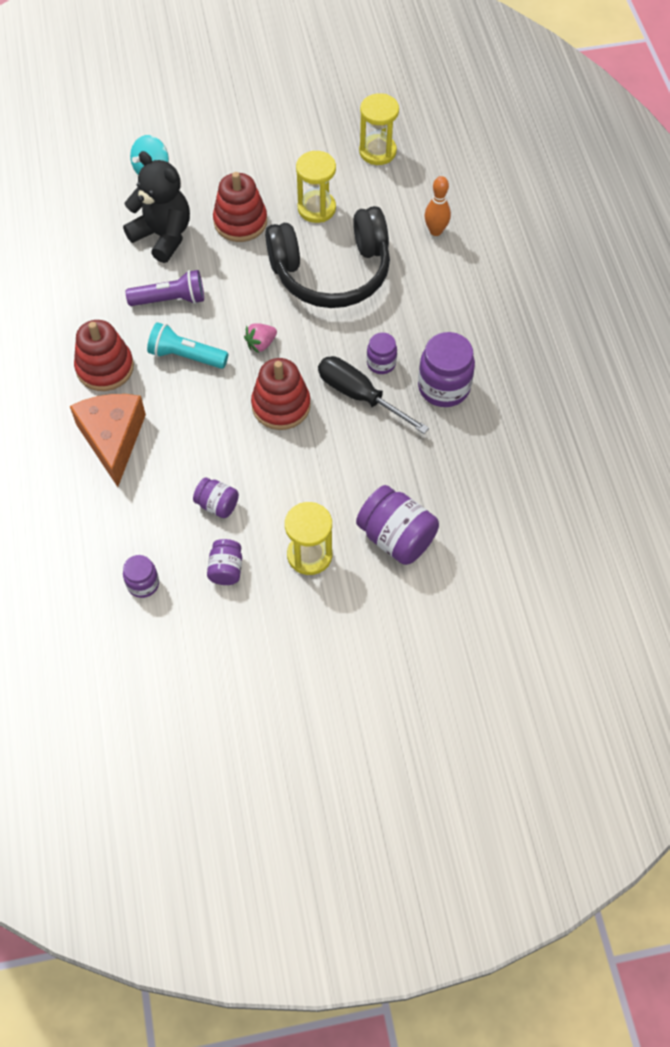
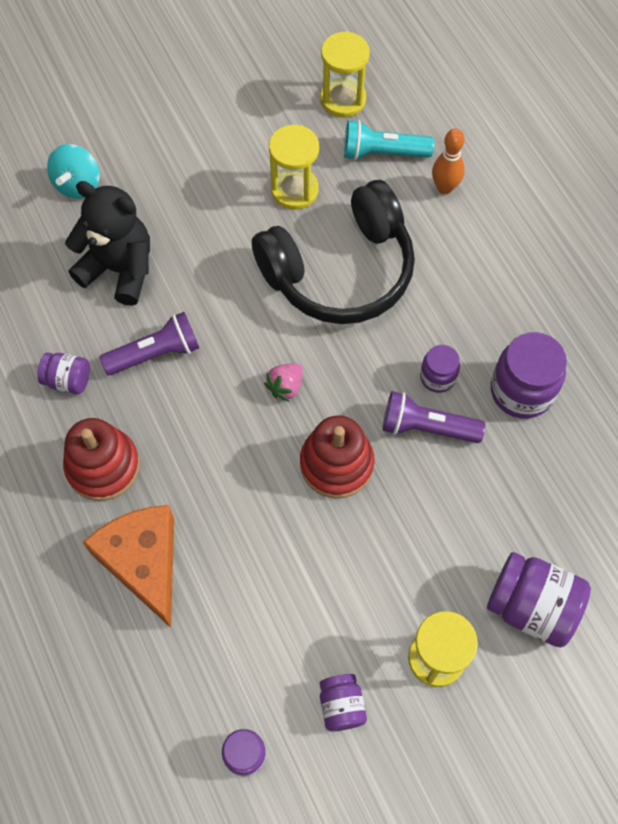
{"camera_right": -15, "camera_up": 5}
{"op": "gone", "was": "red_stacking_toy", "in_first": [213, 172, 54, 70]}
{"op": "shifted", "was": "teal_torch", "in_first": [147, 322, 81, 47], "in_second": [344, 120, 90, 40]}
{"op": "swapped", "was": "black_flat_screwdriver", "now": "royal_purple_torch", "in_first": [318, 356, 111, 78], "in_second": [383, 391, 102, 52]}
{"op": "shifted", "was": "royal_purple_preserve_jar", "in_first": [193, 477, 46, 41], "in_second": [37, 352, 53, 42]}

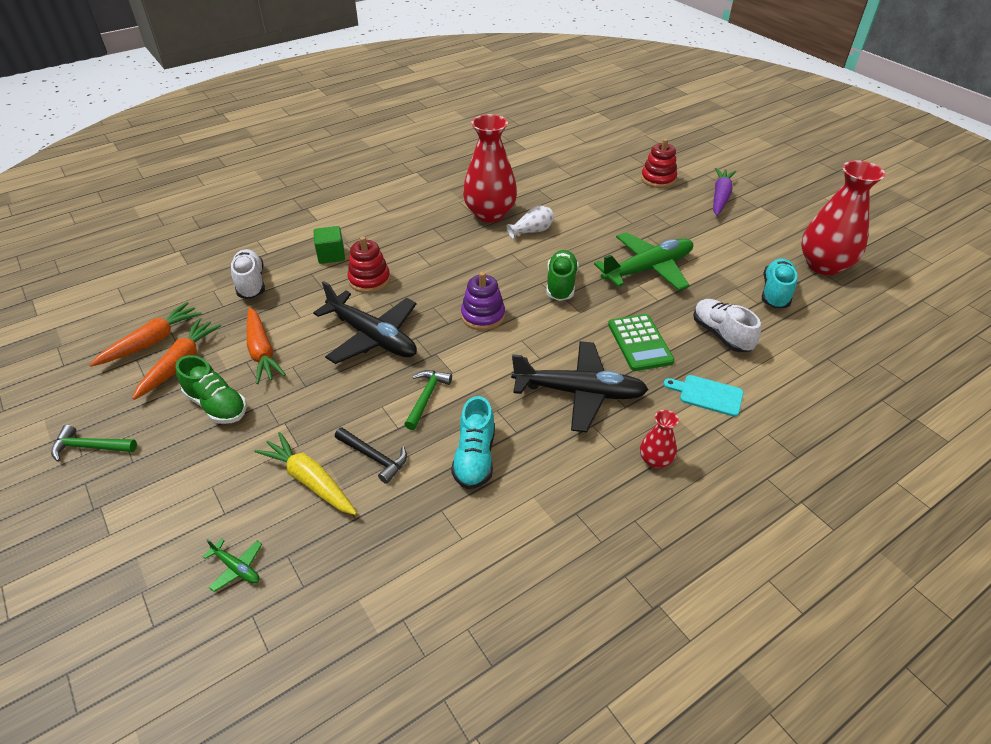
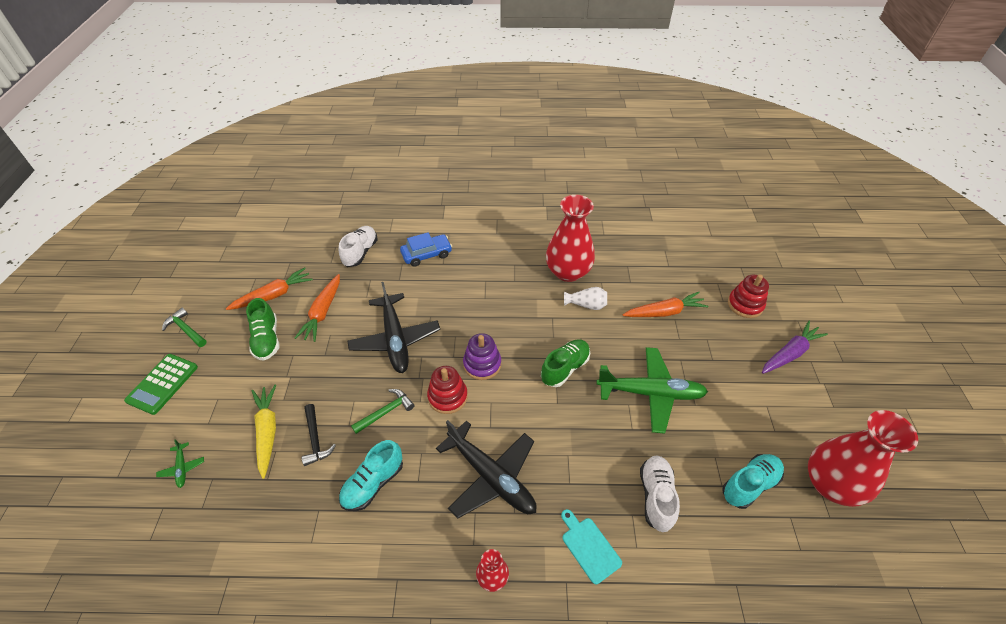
{"camera_right": 35, "camera_up": 5}
{"op": "swapped", "was": "emerald_cube", "now": "cobalt_toy_car", "in_first": [314, 226, 31, 38], "in_second": [400, 233, 52, 34]}
{"op": "shifted", "was": "red_stacking_toy", "in_first": [347, 236, 43, 57], "in_second": [427, 366, 41, 48]}
{"op": "shifted", "was": "bright_orange_root_vegetable", "in_first": [90, 302, 112, 65], "in_second": [623, 292, 86, 25]}
{"op": "shifted", "was": "emerald_pocket_calculator", "in_first": [608, 314, 67, 57], "in_second": [124, 354, 74, 61]}

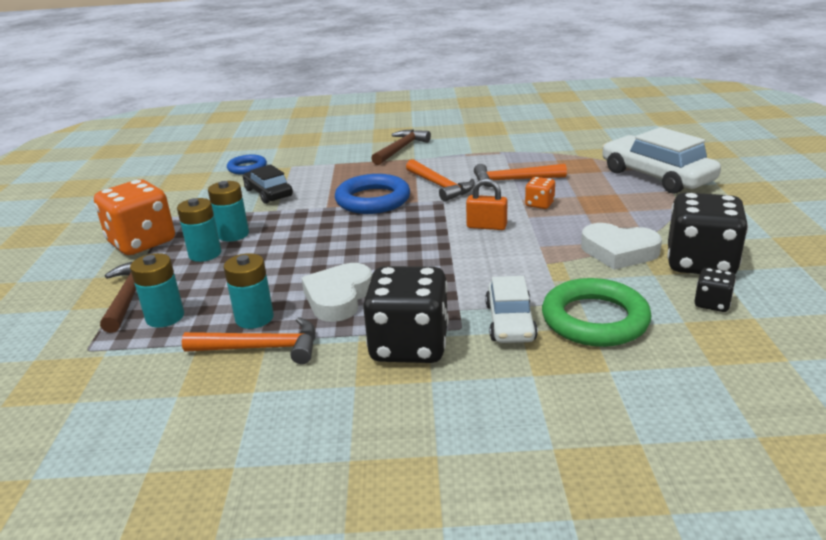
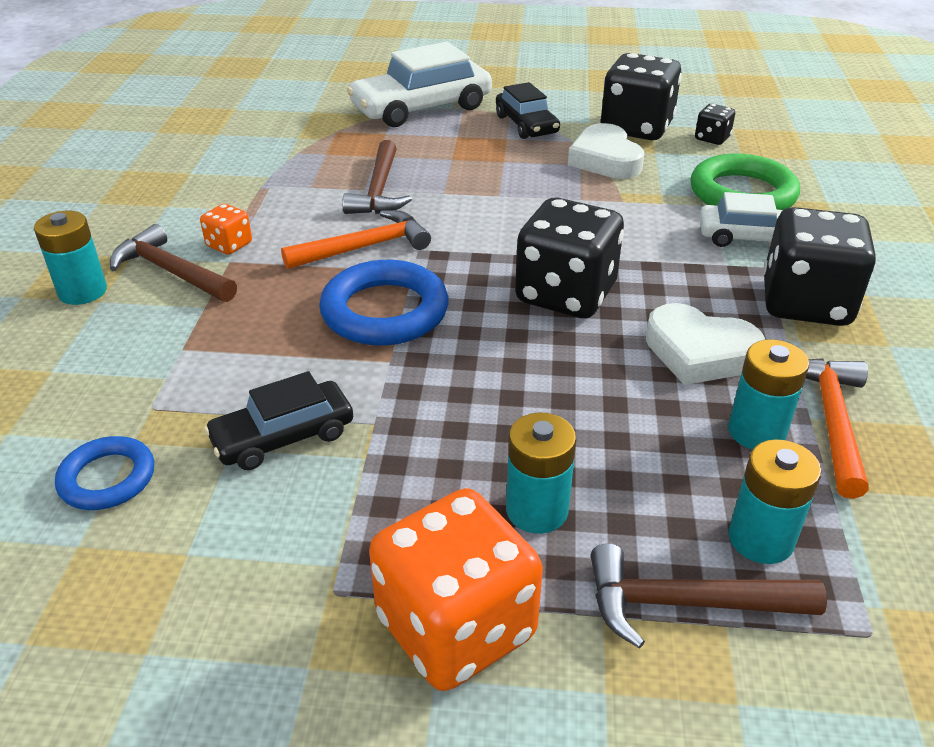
{"camera_right": -85, "camera_up": 10}
{"op": "repainted", "was": "bright_orange_carpenter's_hammer", "now": "brown_carpenter's_hammer", "in_first": [474, 164, 93, 23], "in_second": [342, 140, 70, 74]}
{"op": "shifted", "was": "bright_orange_dice", "in_first": [525, 177, 30, 32], "in_second": [200, 204, 52, 51]}
{"op": "gone", "was": "bright_orange_padlock", "in_first": [466, 178, 41, 52]}
{"op": "shifted", "was": "teal_battery", "in_first": [208, 181, 41, 60], "in_second": [34, 211, 73, 94]}
{"op": "rotated", "was": "snow-white_heart", "in_first": [581, 223, 81, 47], "in_second": [568, 123, 77, 56], "clockwise": 135}
{"op": "new", "now": "black_toy_car", "in_second": [496, 82, 64, 57]}
{"op": "new", "now": "black_dice", "in_second": [515, 198, 109, 120]}

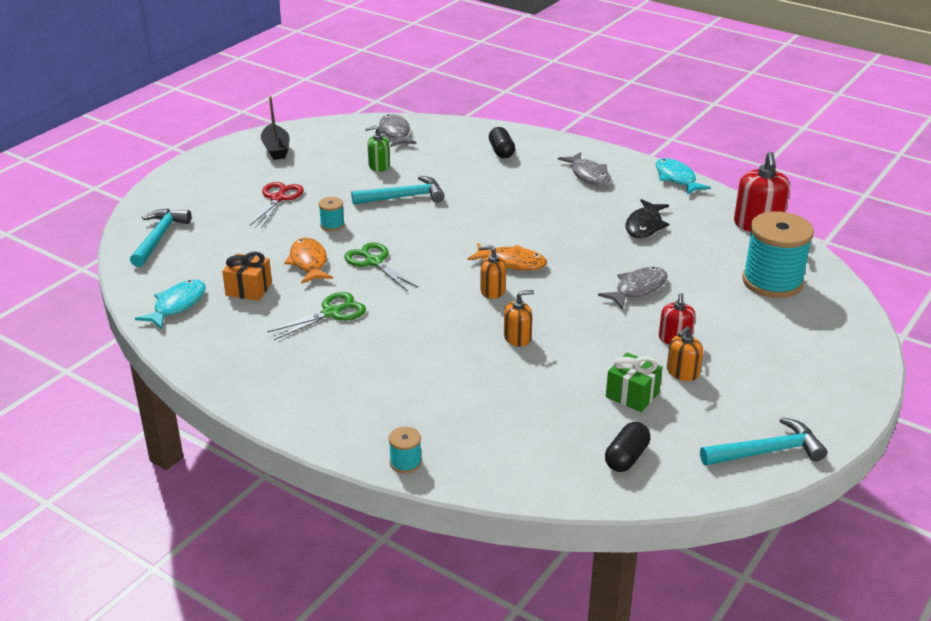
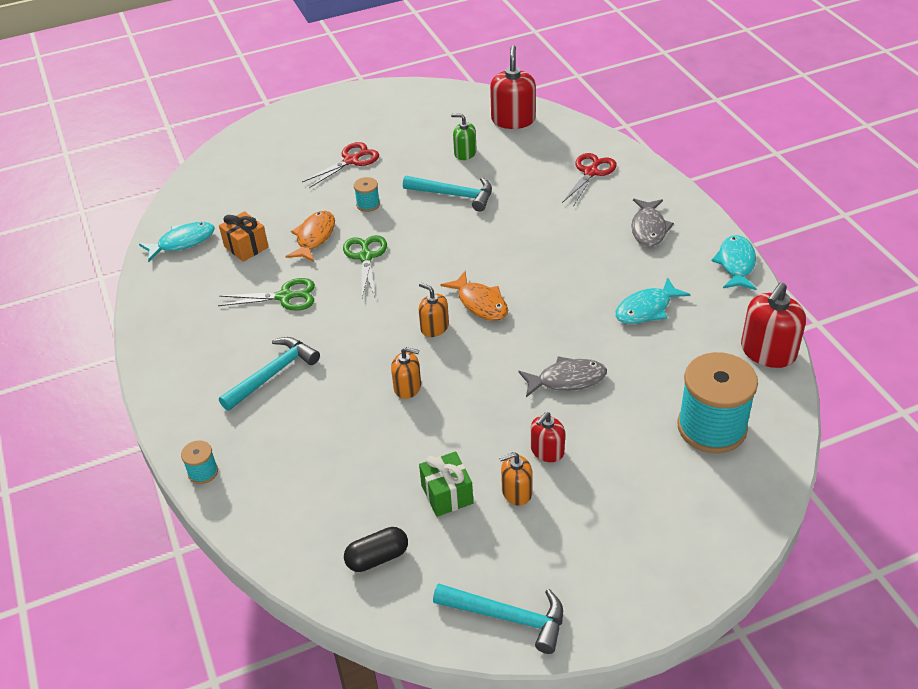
{"camera_right": 35, "camera_up": 10}
{"op": "gone", "was": "black_toy_boat", "in_first": [261, 96, 29, 64]}
{"op": "swapped", "was": "grey_fish_figure", "now": "red_soap_pump", "in_first": [375, 114, 41, 33], "in_second": [490, 45, 46, 84]}
{"op": "swapped", "was": "black_capsule", "now": "red_scissors", "in_first": [489, 127, 26, 31], "in_second": [562, 153, 55, 54]}
{"op": "repainted", "was": "black_fish_figure", "now": "teal_fish_figure", "in_first": [626, 199, 43, 39], "in_second": [615, 277, 75, 47]}
{"op": "shifted", "was": "teal_carpenter's_hammer", "in_first": [130, 209, 61, 58], "in_second": [219, 337, 101, 74]}

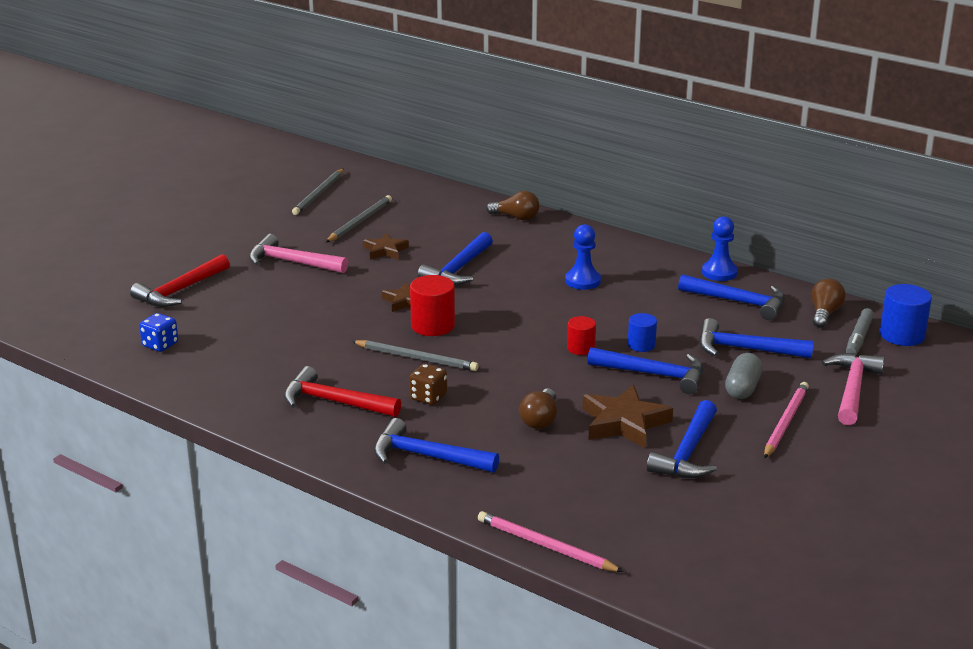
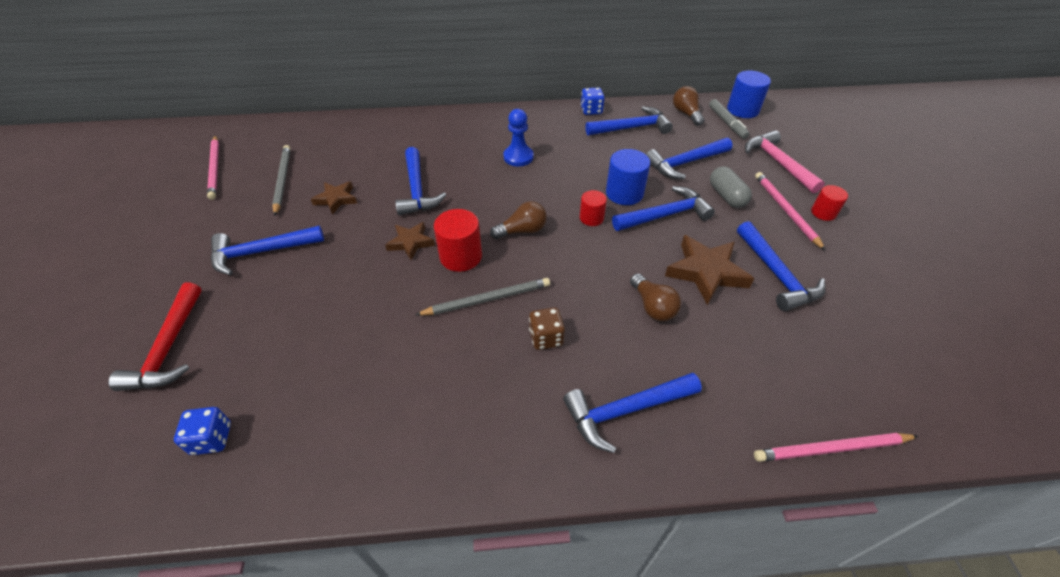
{"camera_right": -40, "camera_up": 20}
{"op": "repainted", "was": "grey_lead_pencil", "now": "rose-pink_lead_pencil", "in_first": [292, 169, 52, 46], "in_second": [207, 135, 12, 65]}
{"op": "shifted", "was": "brown_bulb", "in_first": [486, 191, 53, 29], "in_second": [490, 201, 57, 38]}
{"op": "swapped", "was": "cobalt_game_pawn", "now": "cobalt_dice", "in_first": [702, 216, 36, 65], "in_second": [581, 87, 24, 28]}
{"op": "repainted", "was": "rose-pink_carpenter's_hammer", "now": "cobalt_carpenter's_hammer", "in_first": [249, 234, 99, 39], "in_second": [211, 226, 113, 49]}
{"op": "scaled", "was": "cobalt_cylinder", "in_first": [628, 313, 29, 39], "in_second": [606, 149, 44, 56], "ratio": 1.62}
{"op": "gone", "was": "red_carpenter's_hammer", "in_first": [284, 366, 117, 51]}
{"op": "new", "now": "red_cylinder", "in_second": [811, 185, 37, 36]}

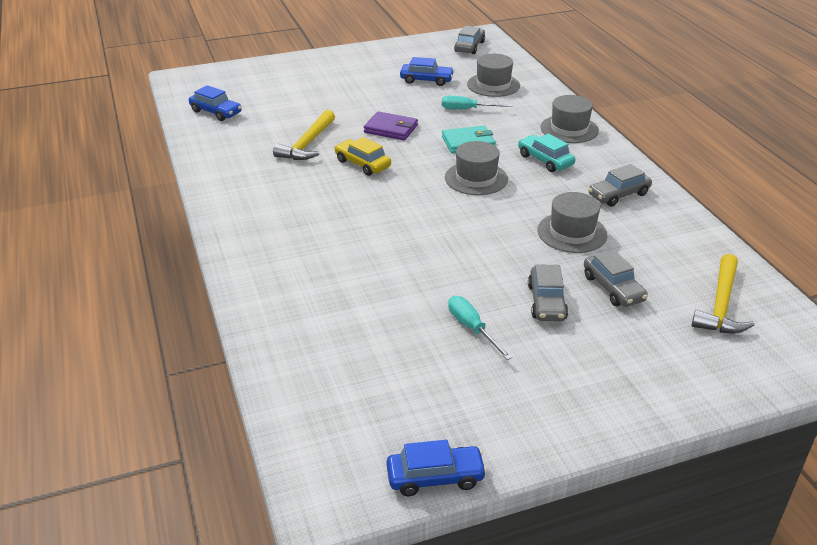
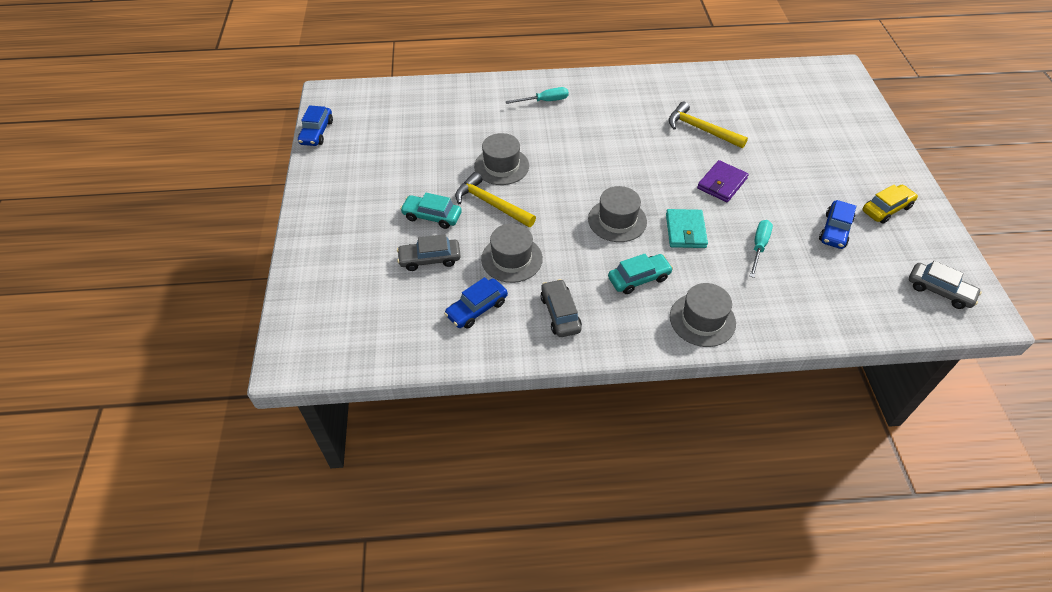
{"camera_right": 105, "camera_up": 15}
{"op": "shifted", "was": "grey_hat", "in_first": [467, 54, 53, 43], "in_second": [474, 133, 55, 52]}
{"op": "shifted", "was": "cobalt_toy_car", "in_first": [189, 85, 53, 36], "in_second": [444, 277, 64, 52]}
{"op": "shifted", "was": "yellow_toy_car", "in_first": [334, 137, 57, 39], "in_second": [862, 184, 56, 40]}
{"op": "shifted", "was": "yellow_carpenter's_hammer", "in_first": [691, 254, 63, 80], "in_second": [455, 172, 81, 55]}
{"op": "repainted", "was": "grey_toy_car", "now": "teal_toy_car", "in_first": [528, 264, 40, 57], "in_second": [400, 193, 62, 36]}
{"op": "shifted", "was": "teal_flat_screwdriver", "in_first": [448, 296, 64, 64], "in_second": [506, 87, 63, 17]}

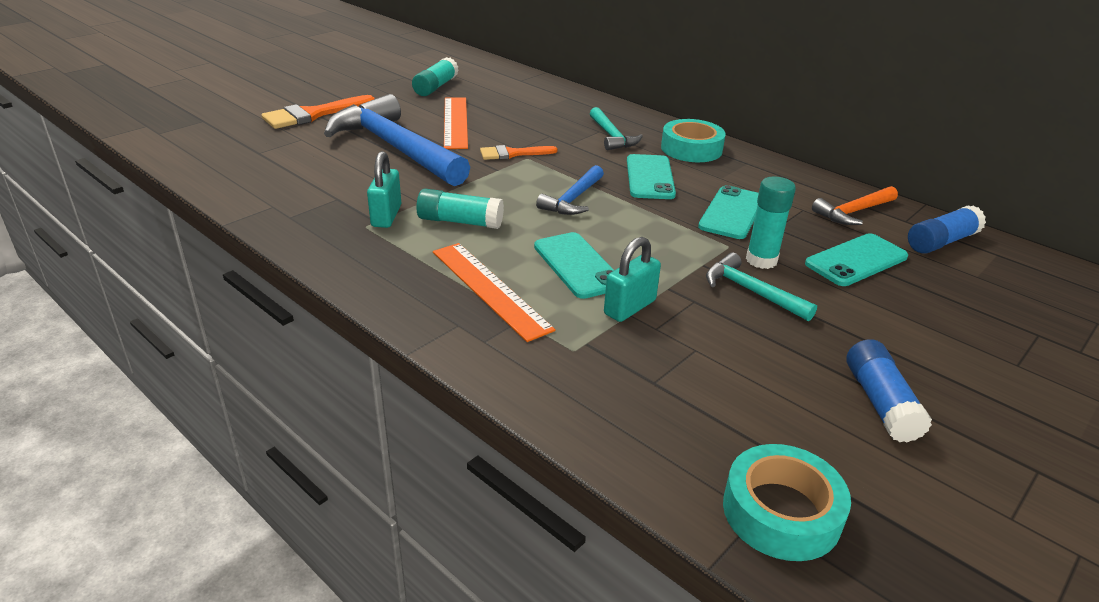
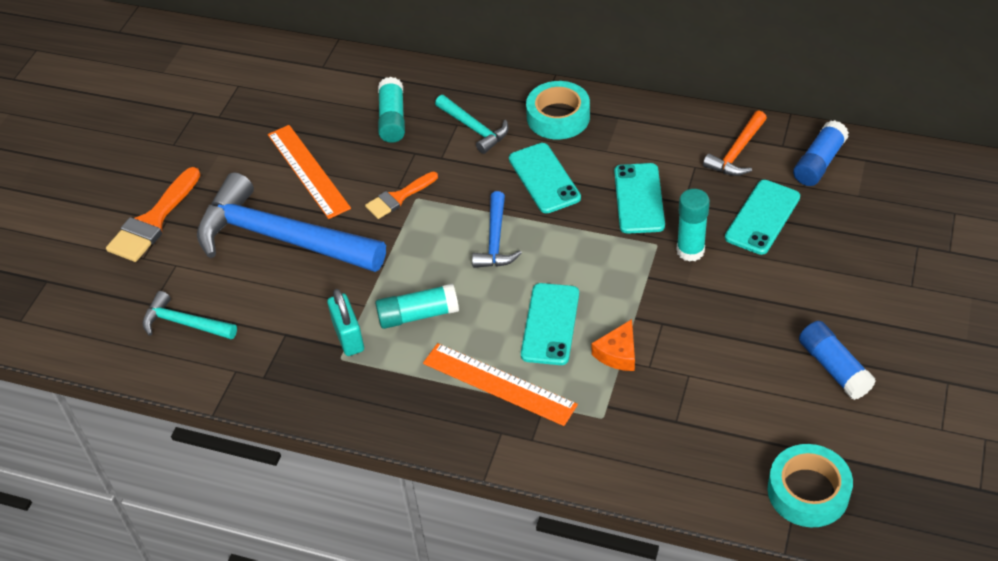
{"camera_right": -20, "camera_up": 15}
{"op": "shifted", "was": "teal_glue", "in_first": [412, 57, 47, 39], "in_second": [378, 77, 27, 66]}
{"op": "rotated", "was": "teal_smartphone", "in_first": [534, 232, 80, 67], "in_second": [521, 283, 58, 82], "clockwise": 60}
{"op": "swapped", "was": "teal_padlock", "now": "bright_orange_cheese", "in_first": [604, 237, 57, 85], "in_second": [592, 319, 43, 52]}
{"op": "shifted", "was": "teal_carpenter's_hammer", "in_first": [706, 253, 111, 68], "in_second": [143, 291, 94, 49]}

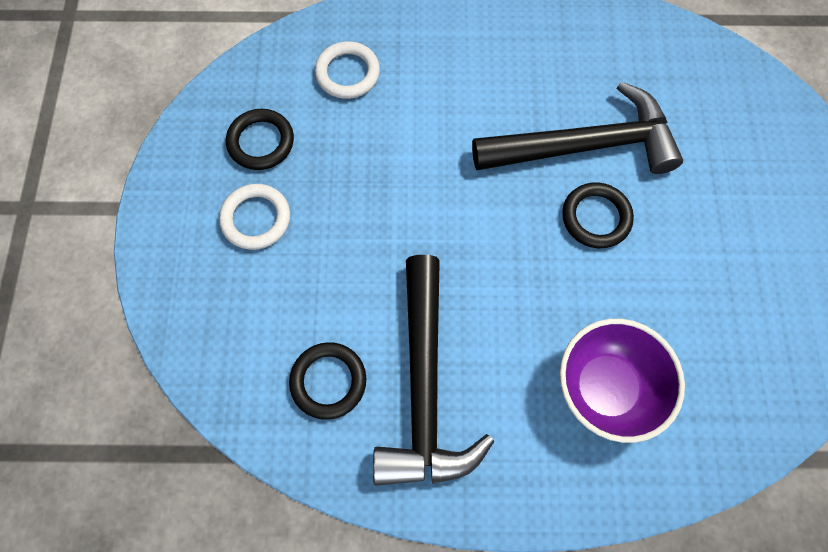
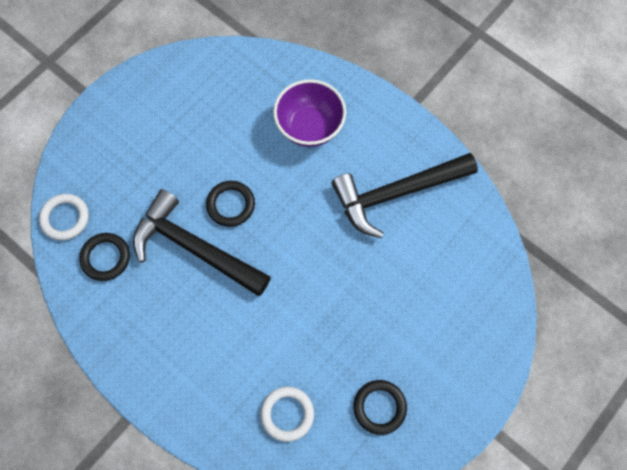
{"camera_right": -140, "camera_up": 0}
{"op": "shifted", "was": "snow-white_hoop", "in_first": [219, 184, 71, 66], "in_second": [39, 194, 50, 46]}
{"op": "rotated", "was": "black_carpenter's_hammer", "in_first": [373, 255, 122, 231], "in_second": [332, 153, 146, 85], "clockwise": -150}
{"op": "shifted", "was": "black_hoop", "in_first": [289, 342, 77, 78], "in_second": [79, 233, 51, 48]}

